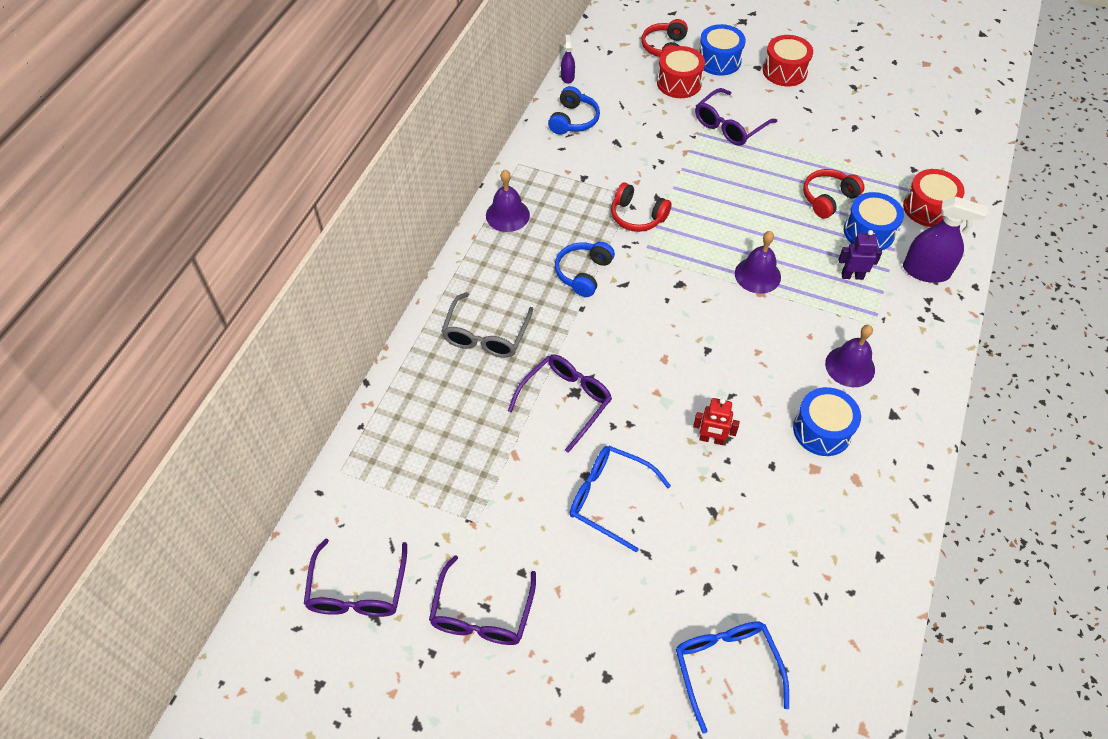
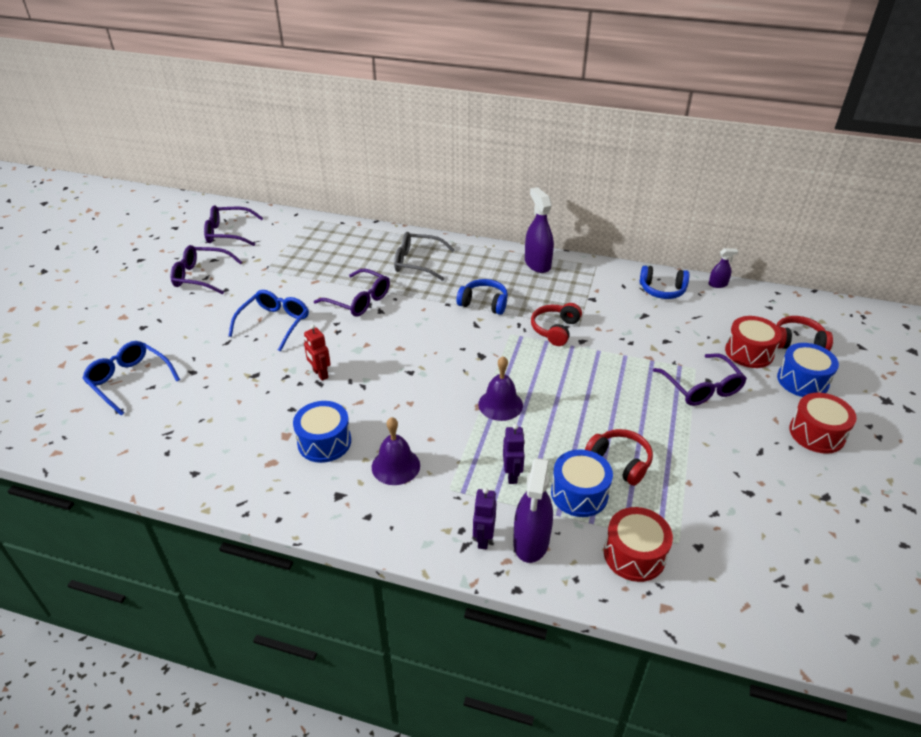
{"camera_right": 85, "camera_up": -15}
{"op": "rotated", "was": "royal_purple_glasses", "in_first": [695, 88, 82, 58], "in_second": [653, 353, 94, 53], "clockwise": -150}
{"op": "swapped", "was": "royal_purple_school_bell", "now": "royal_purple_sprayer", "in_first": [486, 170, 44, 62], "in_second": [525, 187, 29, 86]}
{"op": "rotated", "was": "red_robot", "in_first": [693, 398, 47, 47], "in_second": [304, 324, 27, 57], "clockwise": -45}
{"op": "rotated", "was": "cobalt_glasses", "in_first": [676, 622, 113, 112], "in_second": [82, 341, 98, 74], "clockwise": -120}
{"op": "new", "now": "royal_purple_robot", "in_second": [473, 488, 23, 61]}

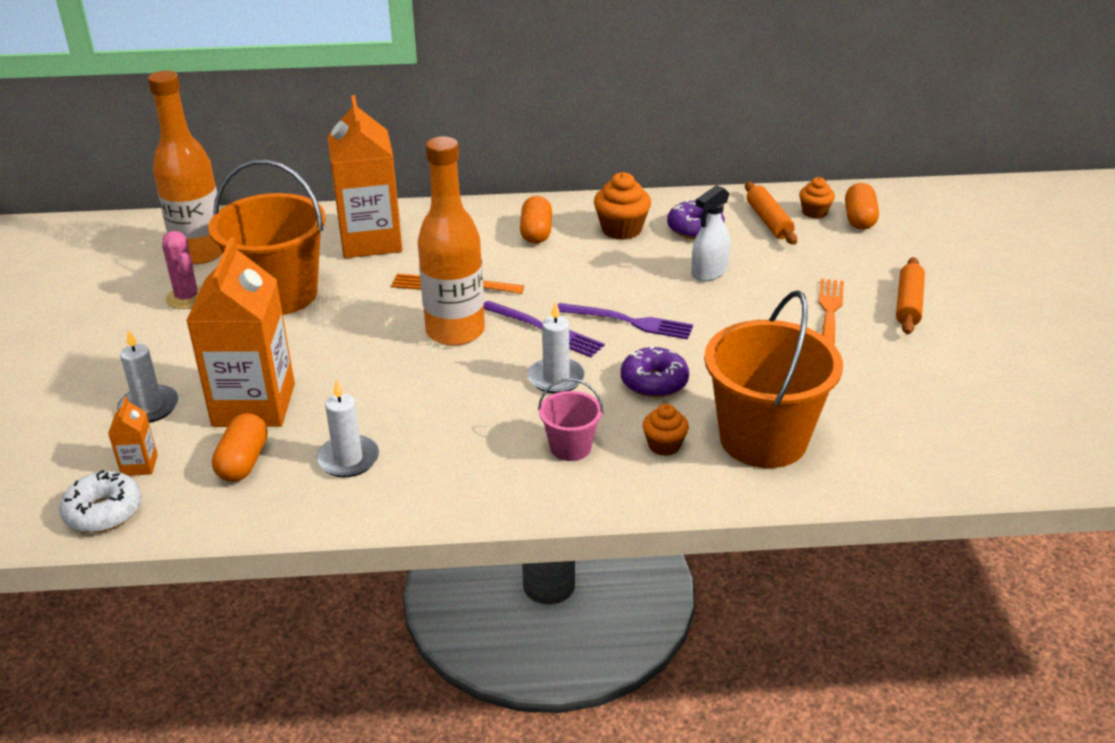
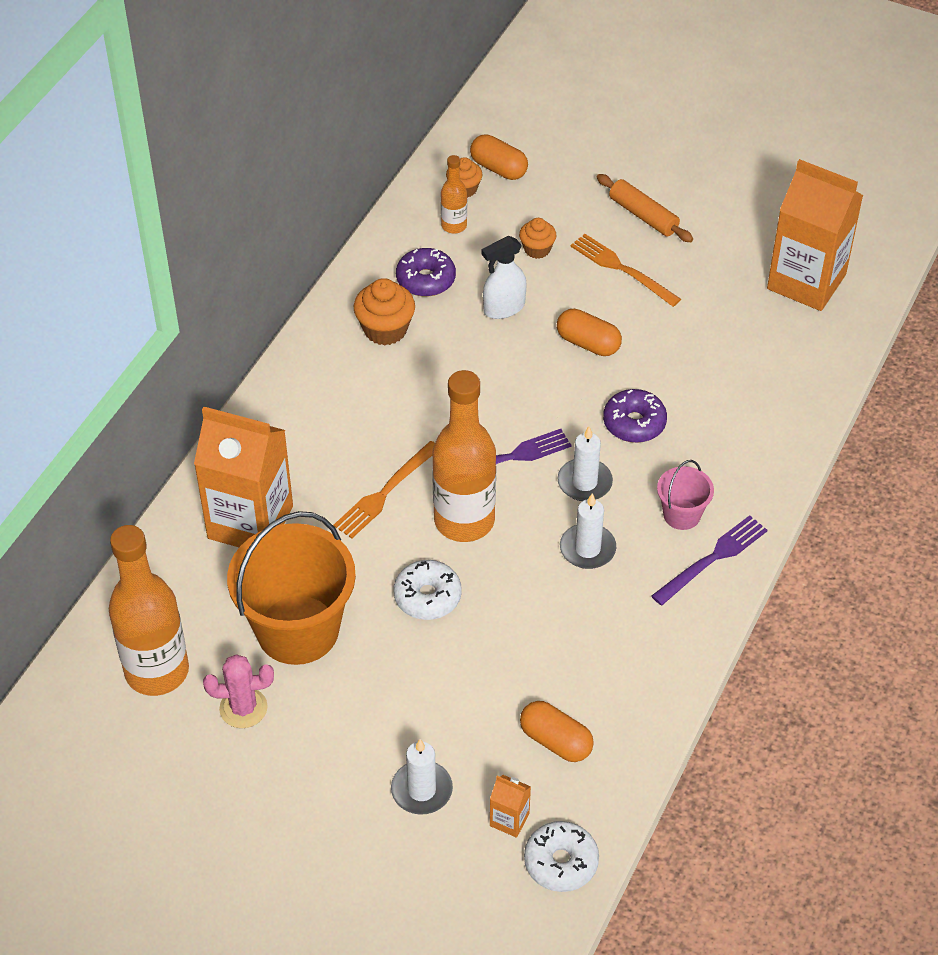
{"camera_right": -60, "camera_up": 15}
{"op": "swapped", "was": "bright_orange_pastry_roller", "now": "bright_orange_drink_bottle", "in_first": [745, 182, 52, 63], "in_second": [441, 155, 26, 79]}
{"op": "rotated", "was": "snow-white_sprayer", "in_first": [691, 185, 39, 96], "in_second": [482, 236, 44, 83], "clockwise": 75}
{"op": "shifted", "was": "bright_orange_capsule", "in_first": [520, 196, 32, 48], "in_second": [557, 309, 65, 47]}
{"op": "shifted", "was": "bright_orange_carton", "in_first": [186, 237, 109, 190], "in_second": [767, 159, 97, 152]}
{"op": "gone", "was": "bright_orange_sand_bucket", "in_first": [704, 290, 139, 178]}
{"op": "shifted", "was": "royal_purple_table_fork", "in_first": [558, 303, 135, 36], "in_second": [651, 515, 117, 91]}
{"op": "shifted", "was": "snow-white_candle", "in_first": [316, 379, 63, 98], "in_second": [560, 493, 56, 76]}
{"op": "shifted", "was": "bright_orange_muffin", "in_first": [643, 404, 46, 52], "in_second": [519, 218, 37, 41]}
{"op": "new", "now": "snow-white_glazed_donut", "in_second": [394, 560, 68, 60]}

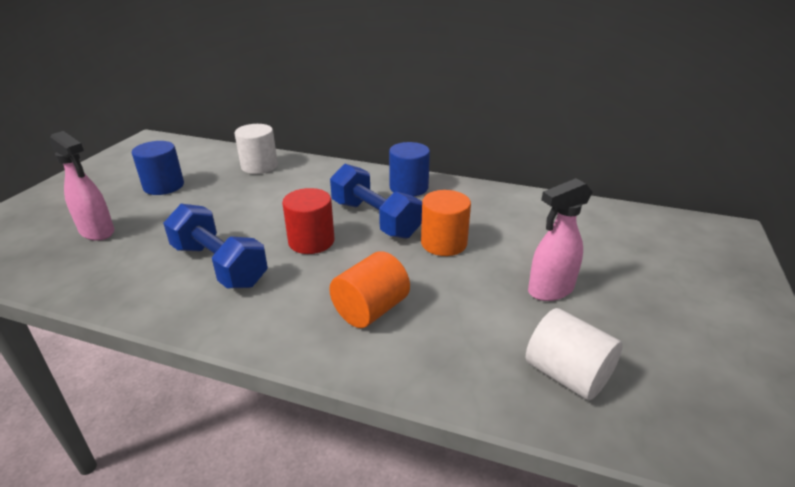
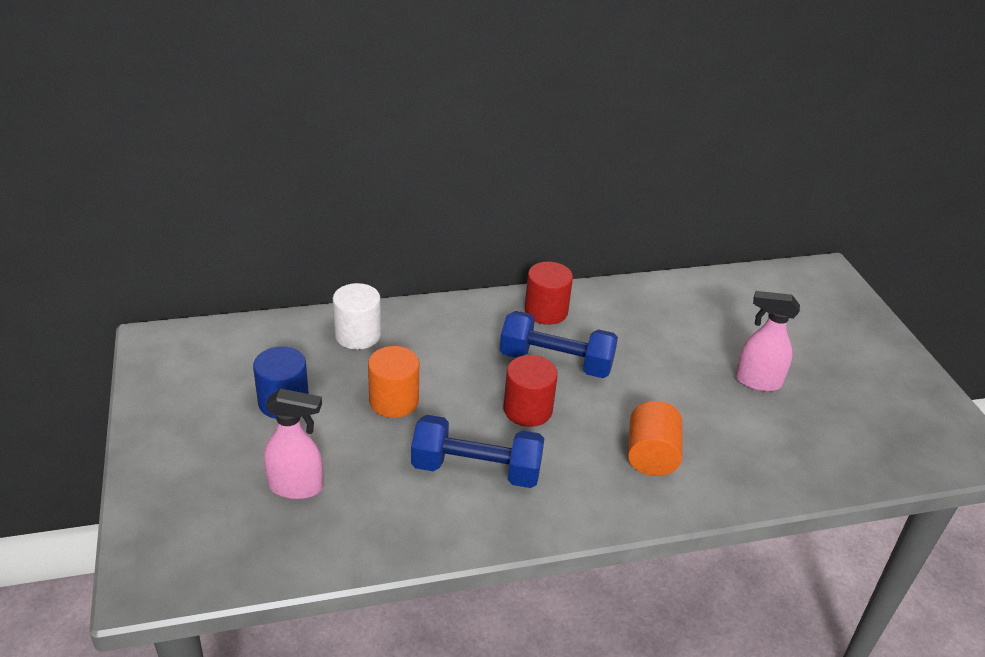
{"camera_right": -35, "camera_up": 5}
{"op": "repainted", "was": "cobalt_cylinder", "now": "red_cylinder", "in_first": [389, 142, 41, 55], "in_second": [525, 262, 48, 63]}
{"op": "rotated", "was": "rose-pink_sprayer", "in_first": [528, 178, 64, 123], "in_second": [735, 291, 65, 101], "clockwise": 75}
{"op": "shifted", "was": "bright_orange_cylinder", "in_first": [421, 190, 50, 66], "in_second": [368, 346, 51, 72]}
{"op": "gone", "was": "snow-white_cylinder", "in_first": [526, 308, 97, 92]}

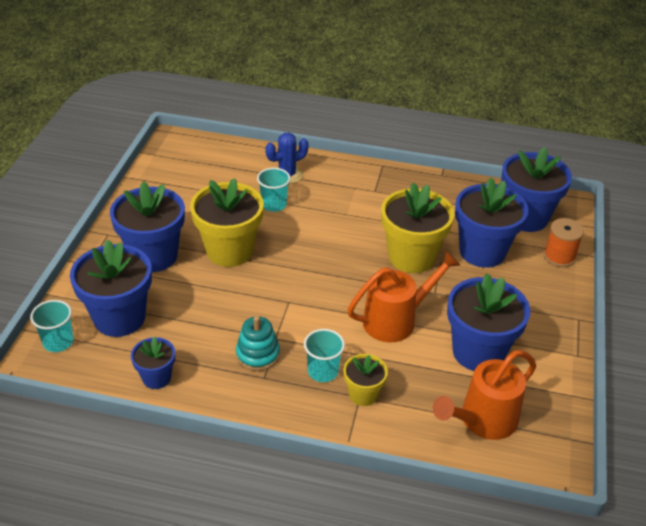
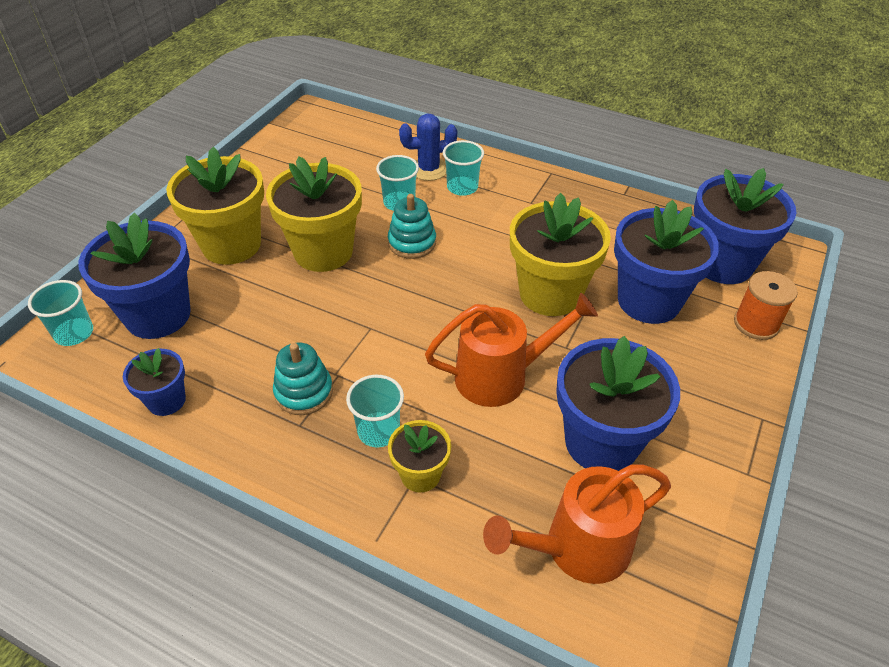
{"camera_right": 15, "camera_up": 5}
{"op": "repainted", "was": "cobalt_plant_pot", "now": "yellow_plant_pot", "in_first": [110, 181, 75, 91], "in_second": [166, 147, 98, 118]}
{"op": "new", "now": "teal_tumbler", "in_second": [443, 140, 41, 56]}
{"op": "new", "now": "teal_stacking_toy", "in_second": [388, 194, 48, 65]}

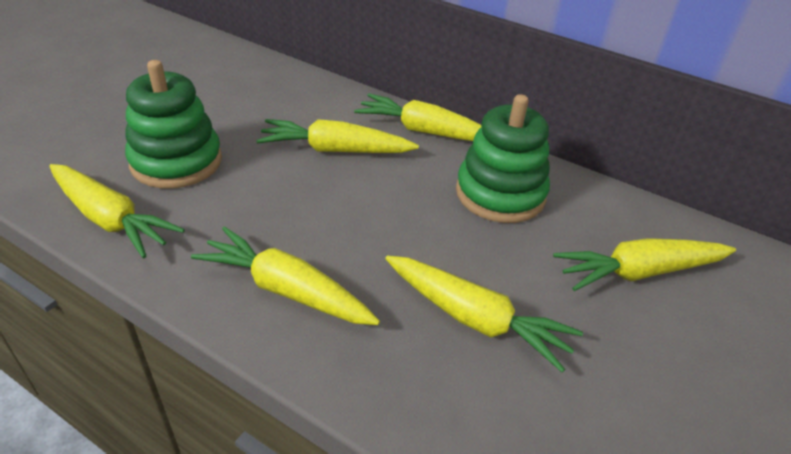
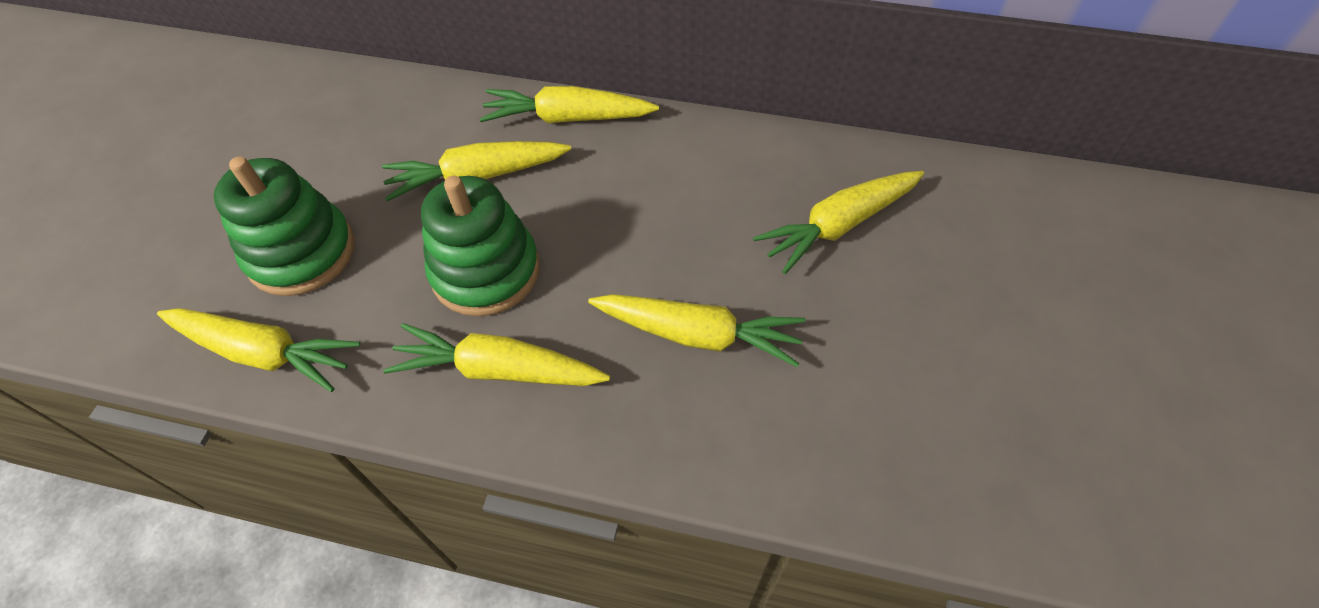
{"camera_right": -15, "camera_up": 15}
{"op": "shifted", "was": "emerald_stacking_toy", "in_first": [456, 94, 94, 129], "in_second": [421, 176, 119, 140]}

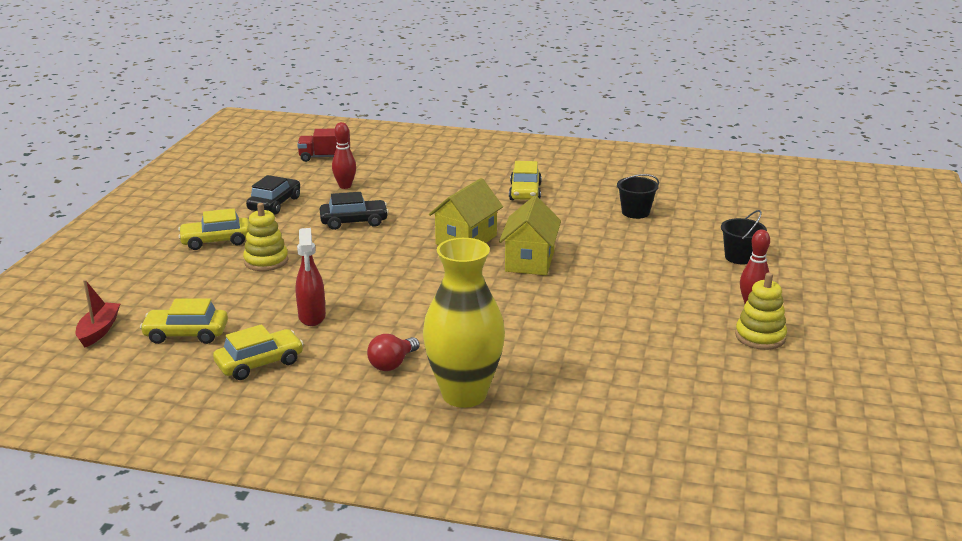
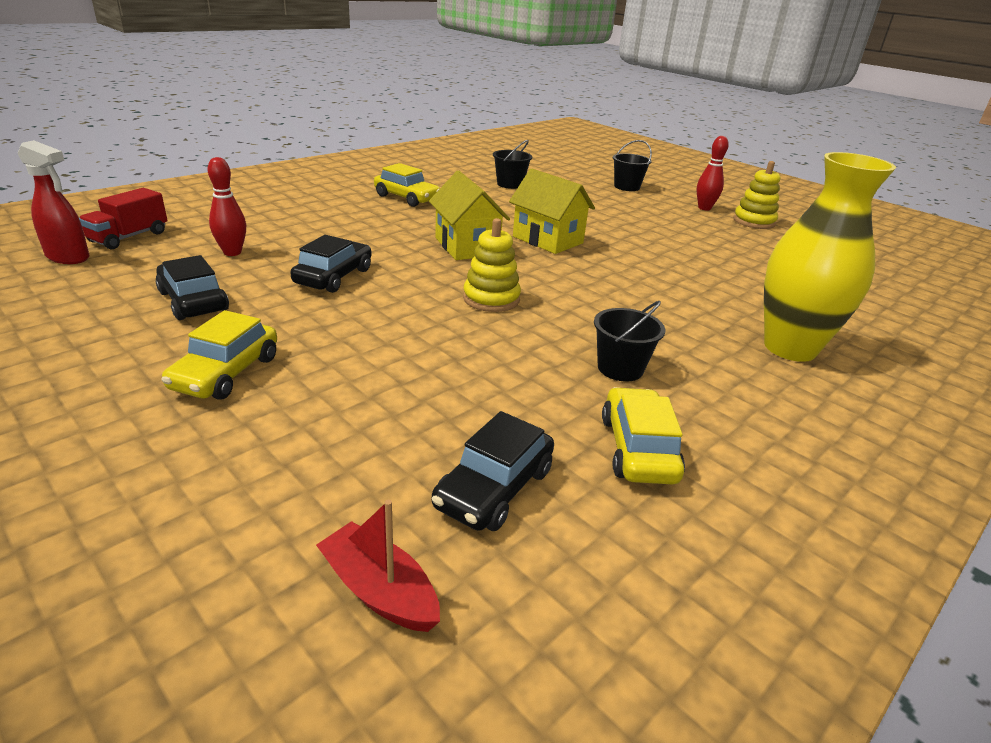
{"camera_right": -60, "camera_up": 5}
{"op": "shifted", "was": "yellow_stacking_toy", "in_first": [243, 203, 45, 68], "in_second": [463, 218, 58, 94]}
{"op": "shifted", "was": "red_sprayer", "in_first": [296, 228, 30, 98], "in_second": [18, 140, 72, 124]}
{"op": "repainted", "was": "yellow_toy_car", "now": "black_toy_car", "in_first": [140, 299, 88, 45], "in_second": [432, 411, 122, 120]}
{"op": "gone", "was": "red_bulb", "in_first": [367, 334, 53, 37]}
{"op": "new", "now": "black_sand_bucket", "in_second": [594, 301, 71, 81]}

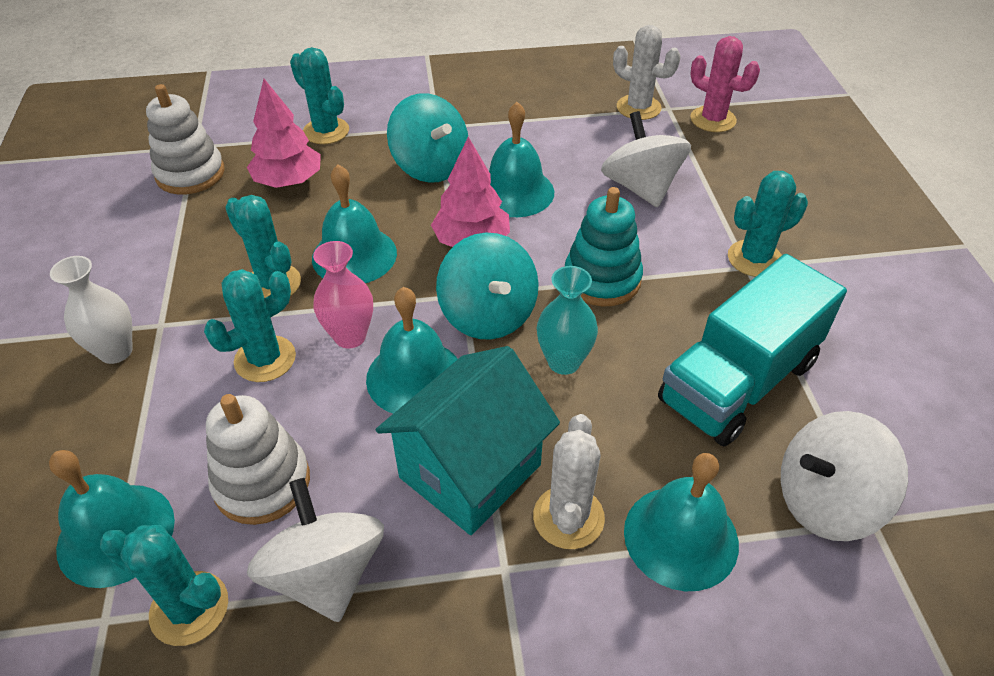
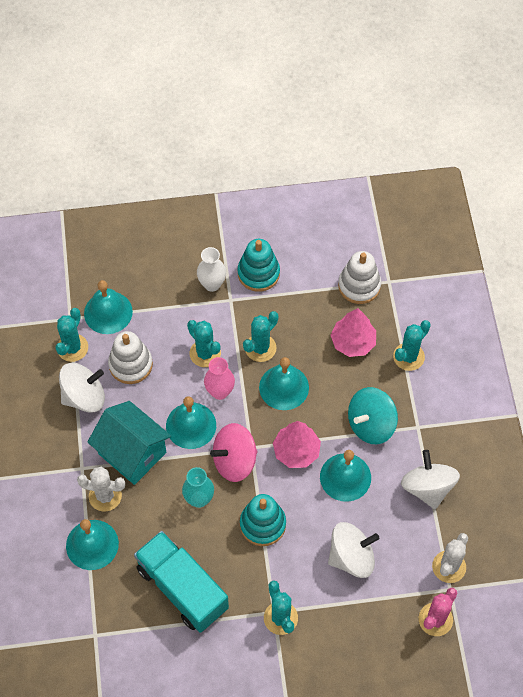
{"camera_right": 90, "camera_up": 15}
{"op": "repainted", "was": "teal_spinning_top", "now": "rose-pink_spinning_top", "in_first": [436, 233, 103, 107], "in_second": [210, 423, 48, 59]}
{"op": "shifted", "was": "snow-white_spinning_top", "in_first": [781, 411, 127, 130], "in_second": [401, 450, 59, 59]}
{"op": "new", "now": "teal_stacking_toy", "in_second": [238, 239, 42, 53]}

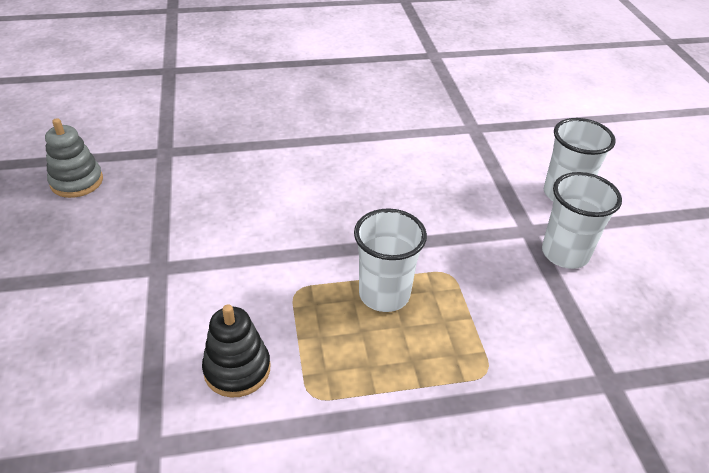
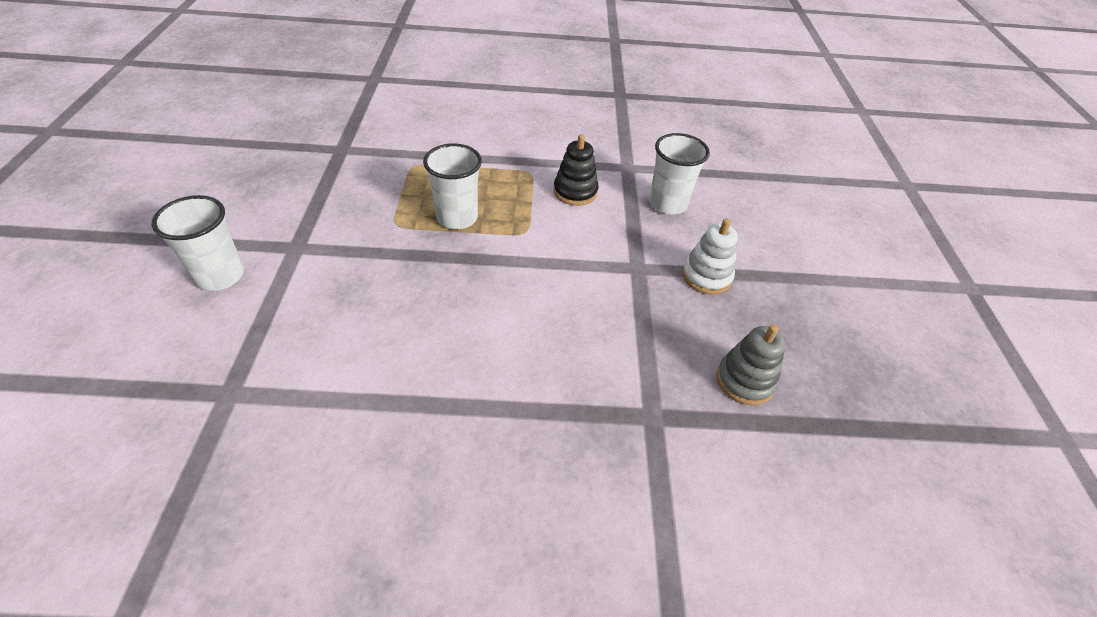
{"camera_right": -170, "camera_up": 5}
{"op": "shifted", "was": "snow-white_tumbler", "in_first": [542, 172, 80, 97], "in_second": [649, 133, 61, 82]}
{"op": "new", "now": "snow-white_stacking_toy", "in_second": [682, 219, 56, 76]}

